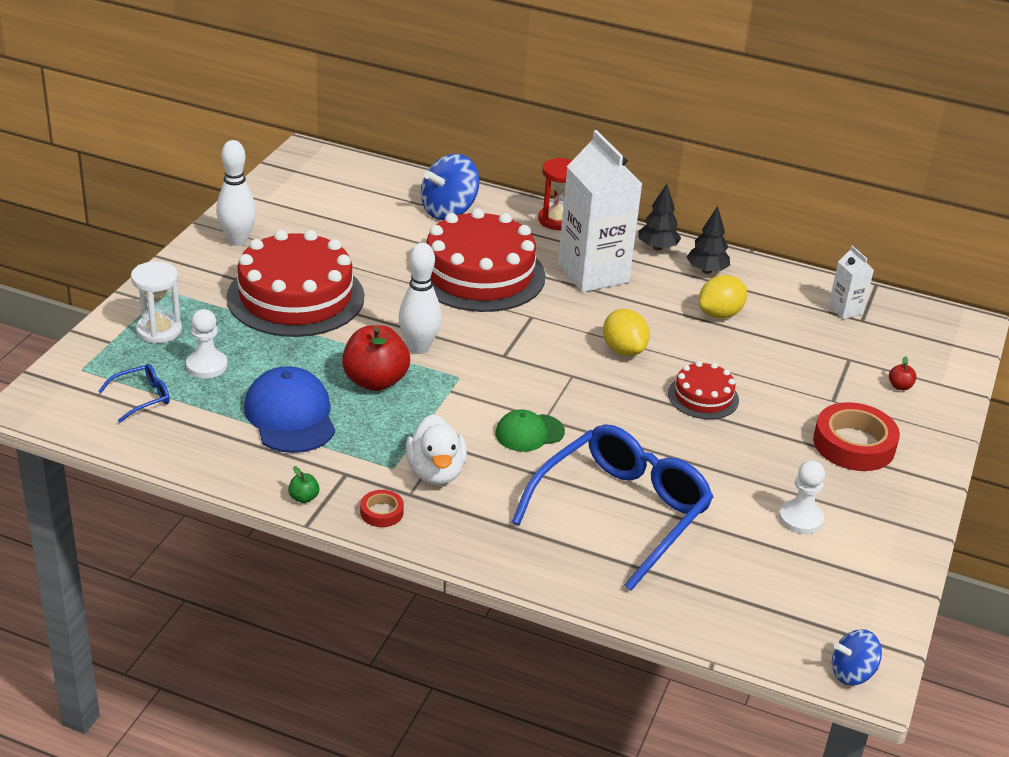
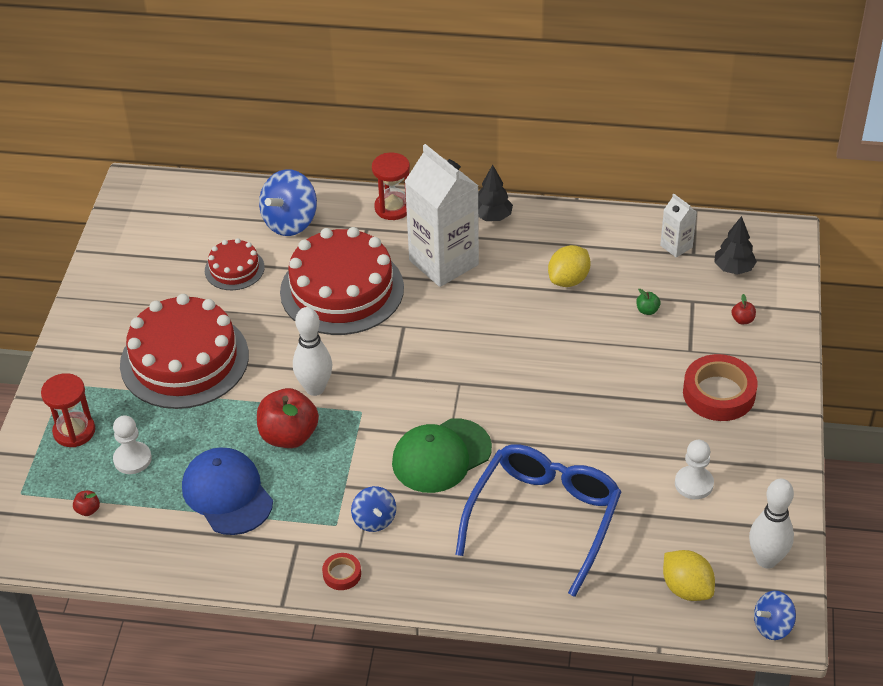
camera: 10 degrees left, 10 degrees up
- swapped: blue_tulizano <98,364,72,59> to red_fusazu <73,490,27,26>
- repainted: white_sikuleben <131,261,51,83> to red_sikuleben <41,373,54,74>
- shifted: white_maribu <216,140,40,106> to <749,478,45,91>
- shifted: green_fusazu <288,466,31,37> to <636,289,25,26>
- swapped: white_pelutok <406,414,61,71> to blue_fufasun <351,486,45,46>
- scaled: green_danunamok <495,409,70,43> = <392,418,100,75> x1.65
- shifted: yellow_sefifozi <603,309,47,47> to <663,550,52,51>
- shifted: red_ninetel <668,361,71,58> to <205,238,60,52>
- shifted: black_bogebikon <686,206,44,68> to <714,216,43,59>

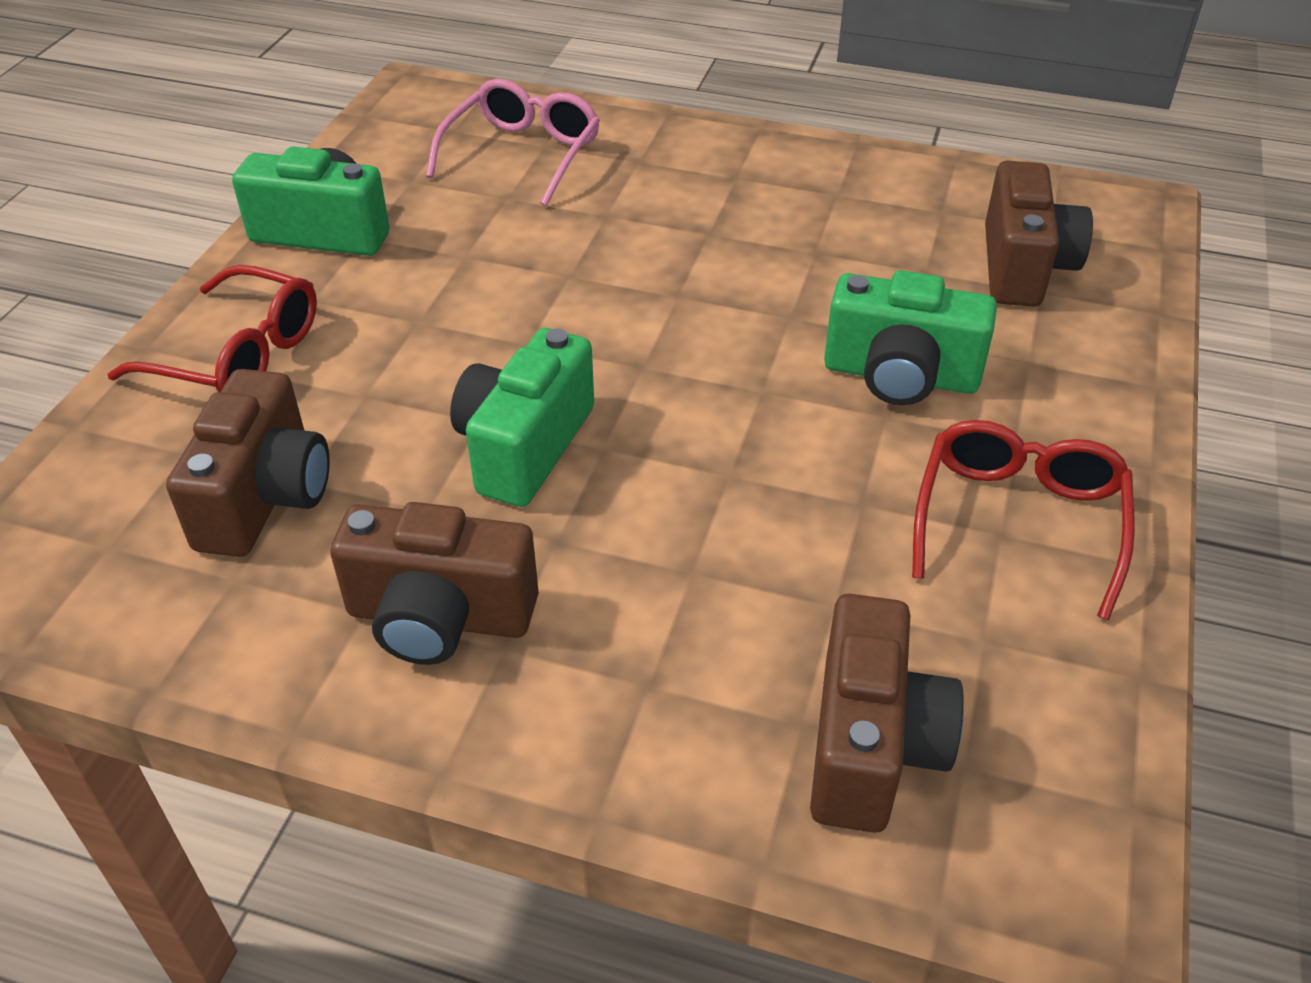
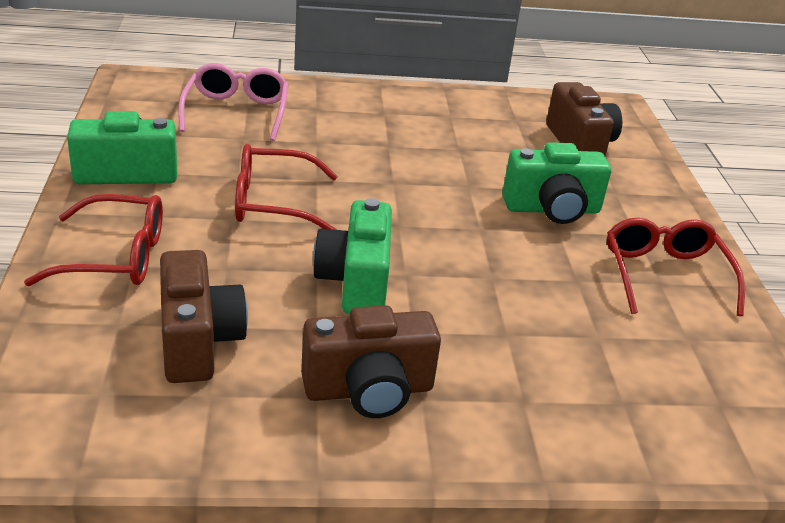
camera: 25 degrees left, 10 degrees down
- gone: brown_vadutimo <810,594,154,239>
- new: red_tulizano <235,144,103,86>

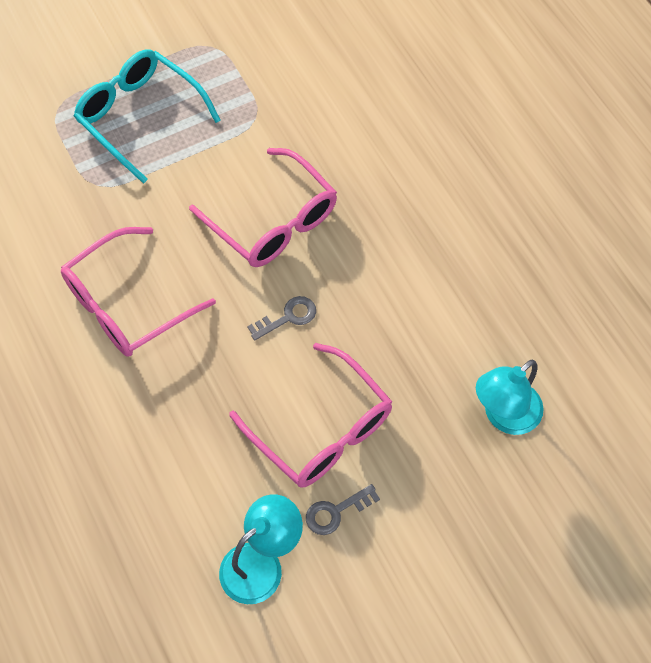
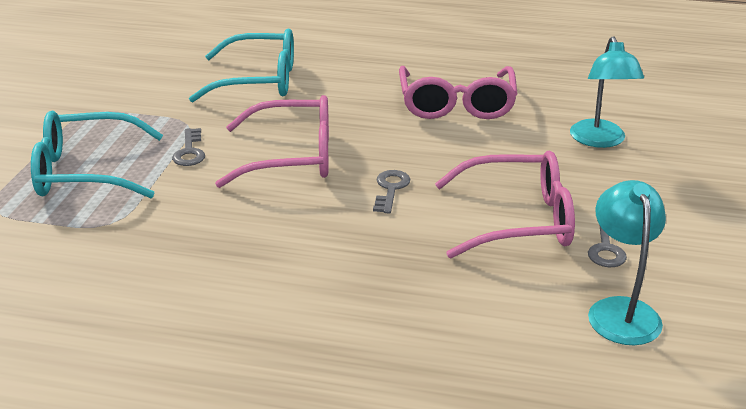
camera: 50 degrees left, 30 degrees down
- shifted: pink_tulizano <61,227,155,130> to <399,66,119,53>
- new: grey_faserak <172,128,33,38>
- new: turquoise_tulizano <189,29,105,73>

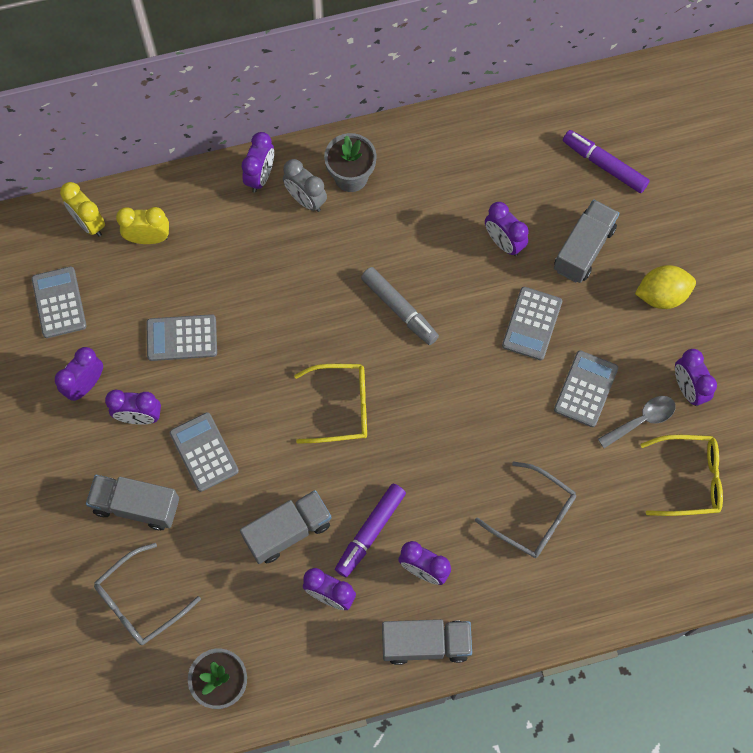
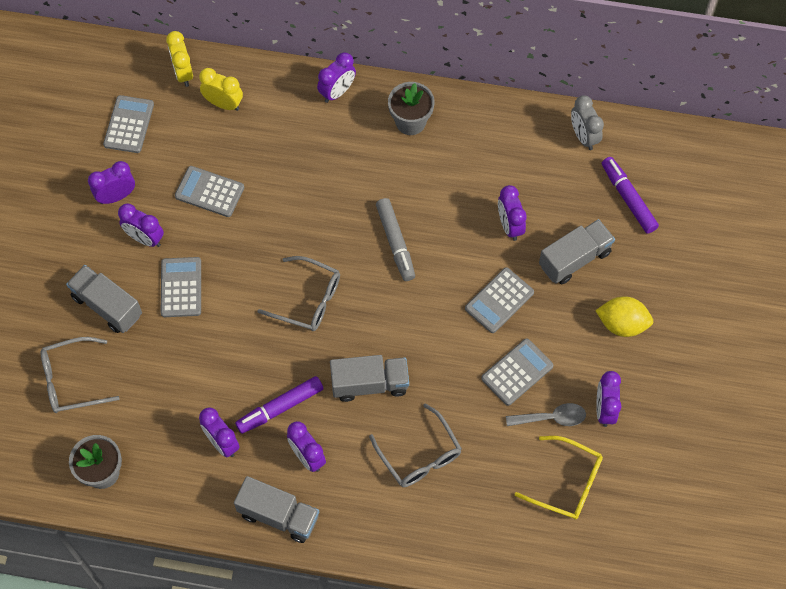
camera: 25 degrees right, 5 degrees down
- shifted: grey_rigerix <240,490,92,74> to <330,355,79,47>
- shifted: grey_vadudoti <283,159,44,53> to <571,95,33,55>
- repainted: yellow_tulizano <294,364,73,80> to grey_tulizano <257,256,83,75>

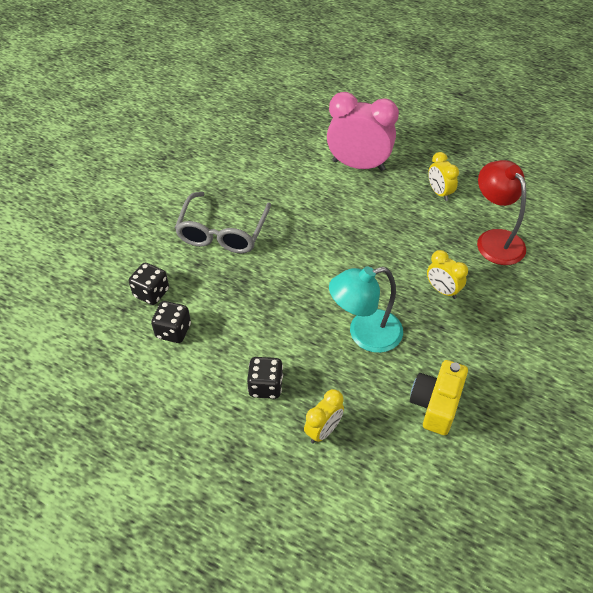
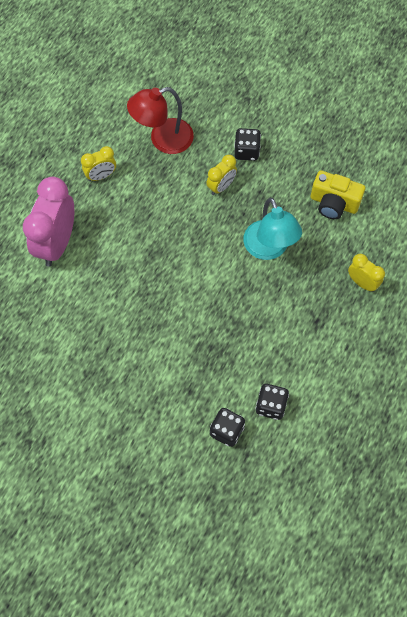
camera: 90 degrees left, 15 degrees up
- gone: grey_tulizano <175,192,96,61>
- shifted: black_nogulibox <247,357,36,42> to <234,128,27,33>

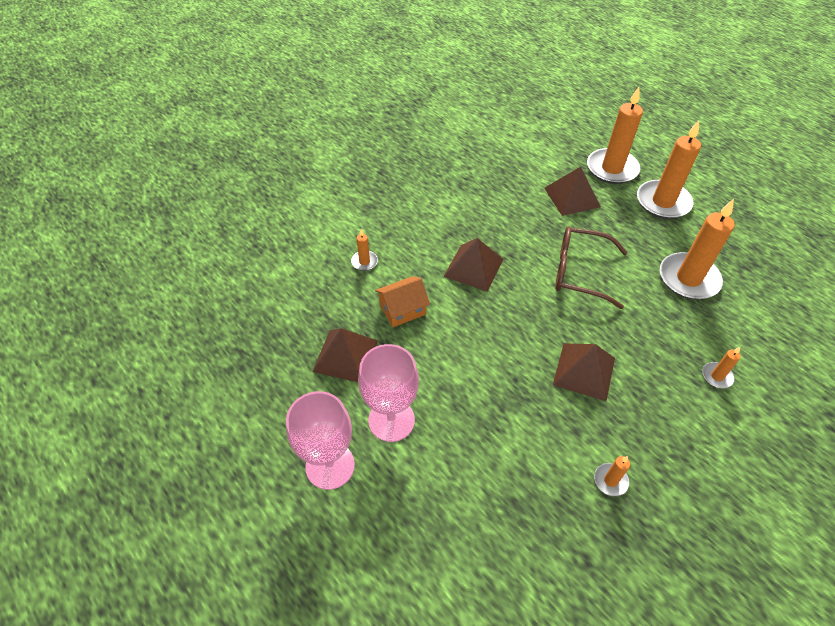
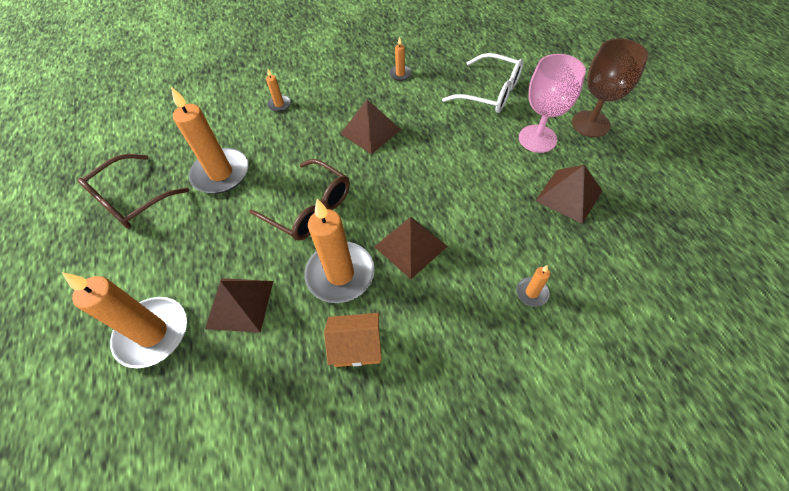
camera: 155 degrees left, 5 degrees up
- repainted: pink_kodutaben <286,391,69,99> to brown_kodutaben <572,38,76,99>
- shifted: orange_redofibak <375,276,55,51> to <324,313,58,54>
- shifted: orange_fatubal <637,120,64,99> to <304,199,70,104>
- new: brown_tulizano <77,154,112,74>
- new: white_tulizano <442,53,81,60>

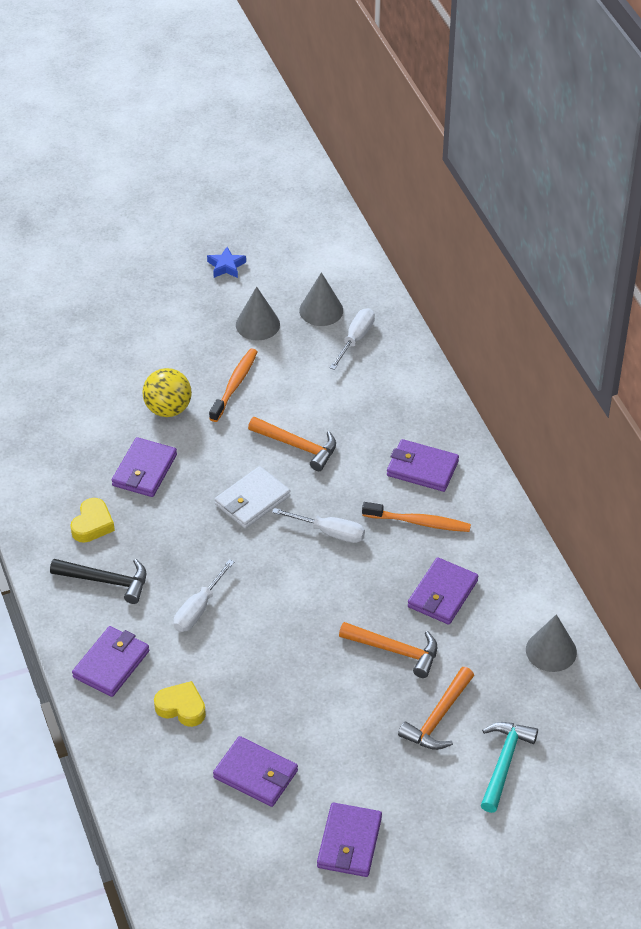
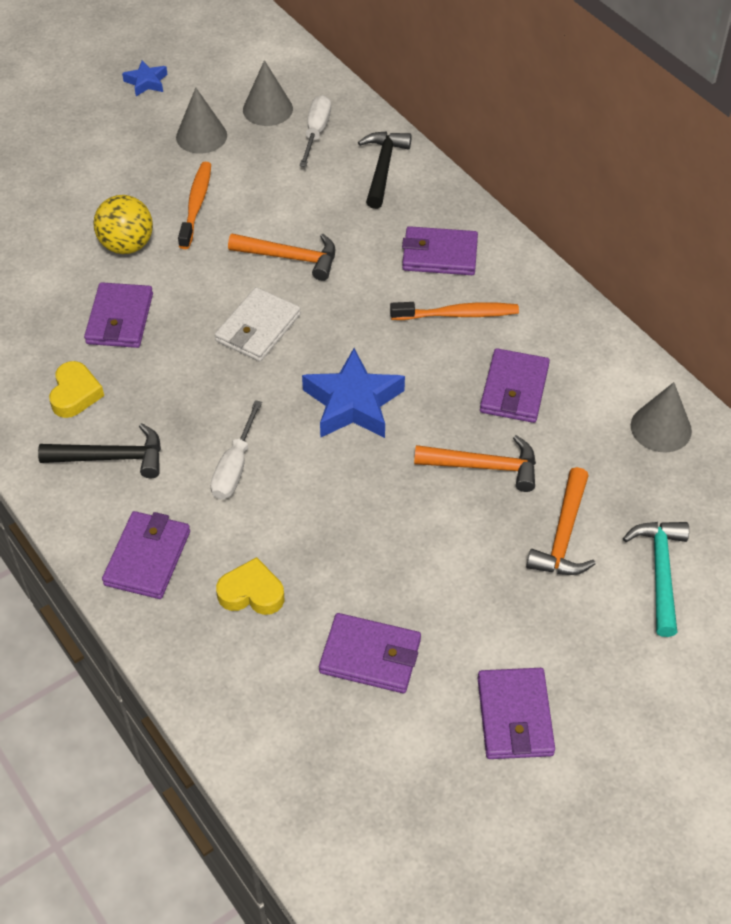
camera: 15 degrees left, 5 degrees up
- gone: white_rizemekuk <272,508,93,35>
- new: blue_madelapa <302,348,103,90>
- new: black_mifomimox <358,131,54,78>

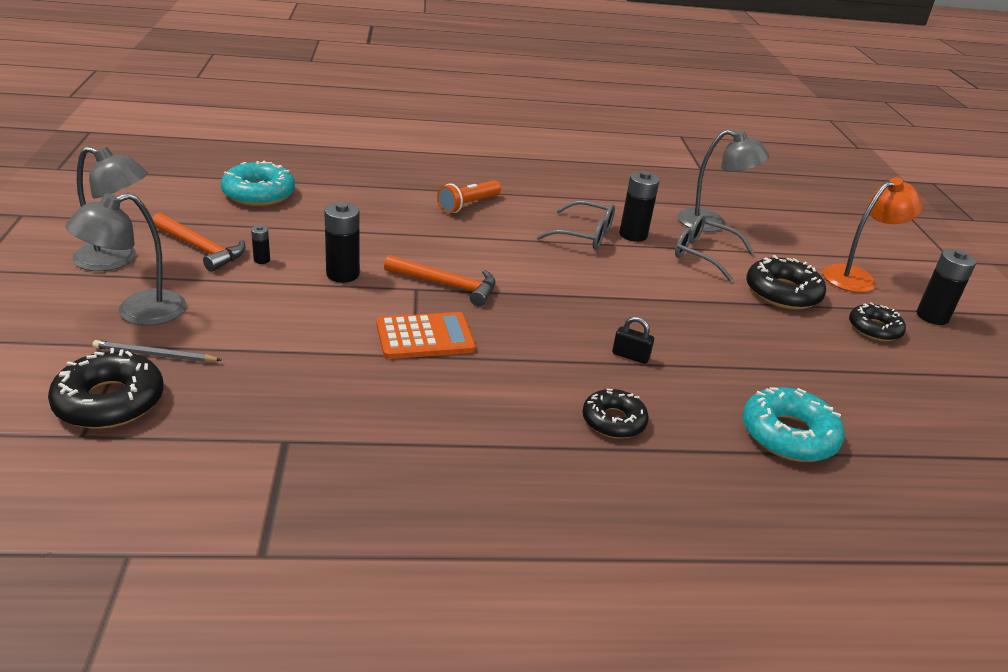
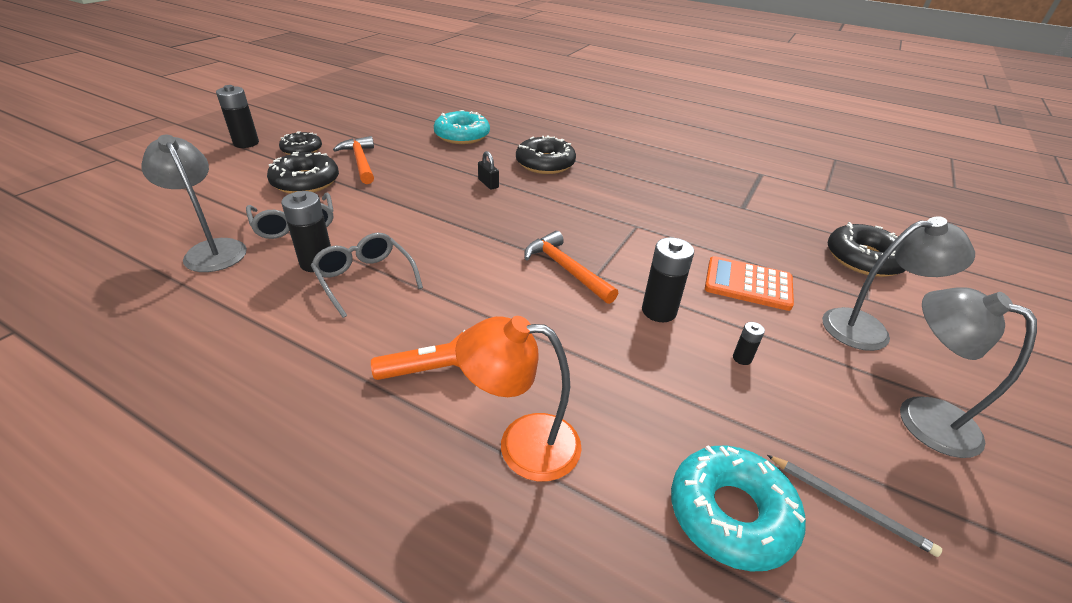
camera: 145 degrees left, 5 degrees up
- shifted: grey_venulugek <92,340,129,22> to <767,455,175,102>
- shifted: orange_mifomimox <152,213,94,59> to <333,136,41,48>
- shifted: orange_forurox <376,312,100,47> to <705,256,89,55>
- scaled: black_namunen <582,389,67,50> = <516,136,60,38> x1.51
- shifted: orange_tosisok <823,177,100,116> to <455,316,127,166>

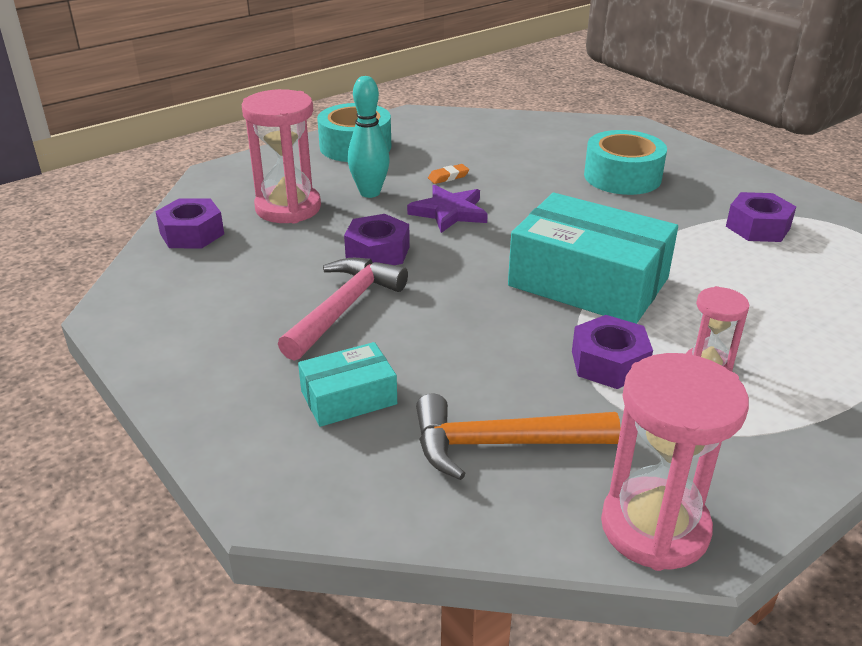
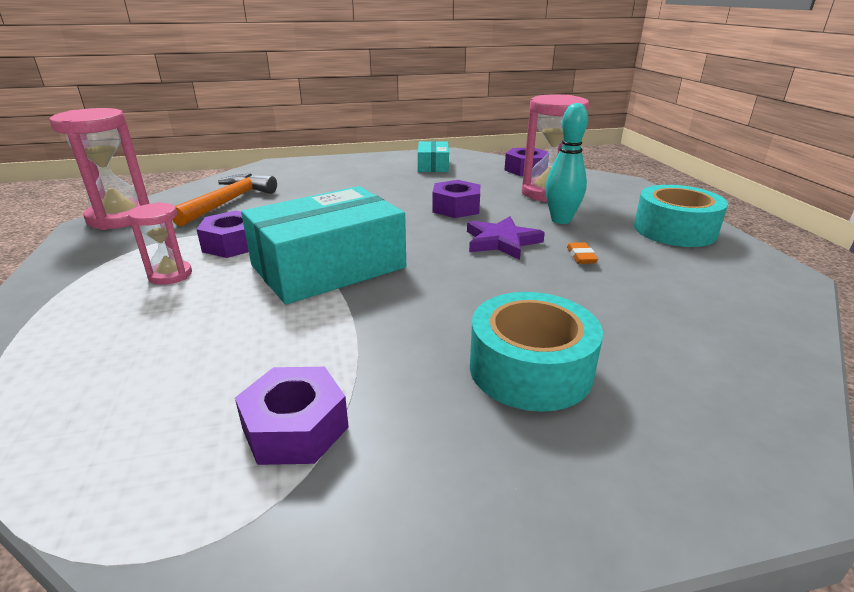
camera: 115 degrees right, 5 degrees down
- gone: pink_mifomimox <278,258,130,103>
- shifted: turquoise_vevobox <298,342,99,85> to <418,141,31,31>

